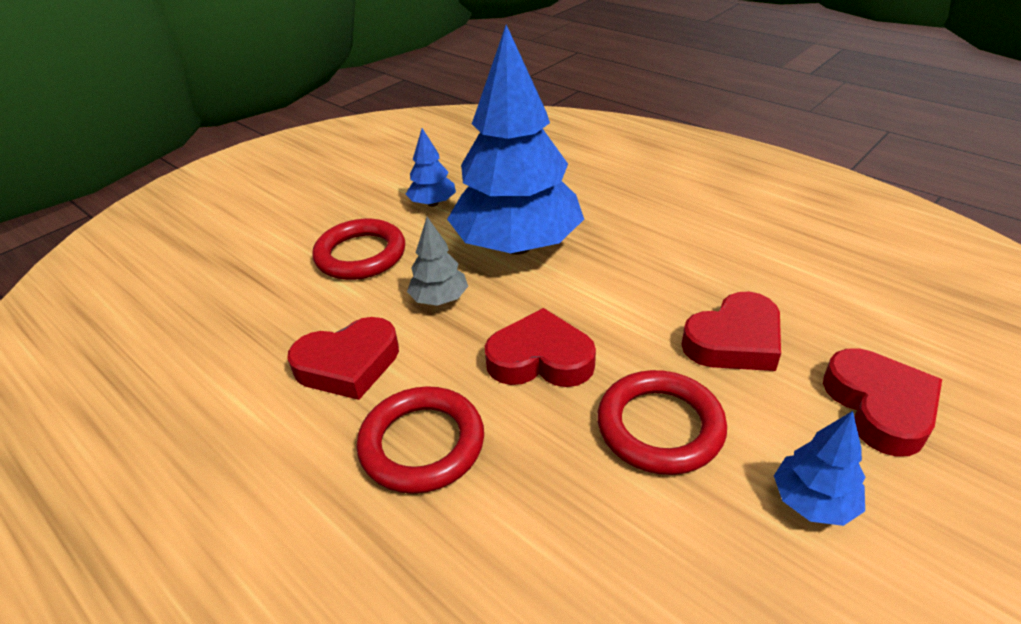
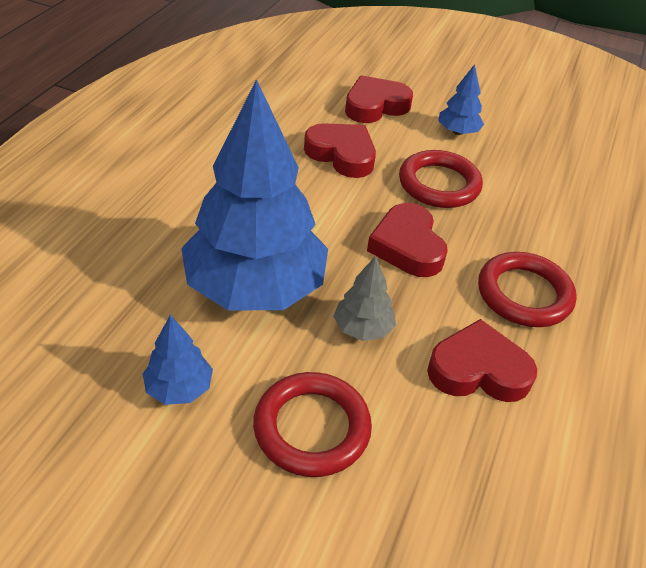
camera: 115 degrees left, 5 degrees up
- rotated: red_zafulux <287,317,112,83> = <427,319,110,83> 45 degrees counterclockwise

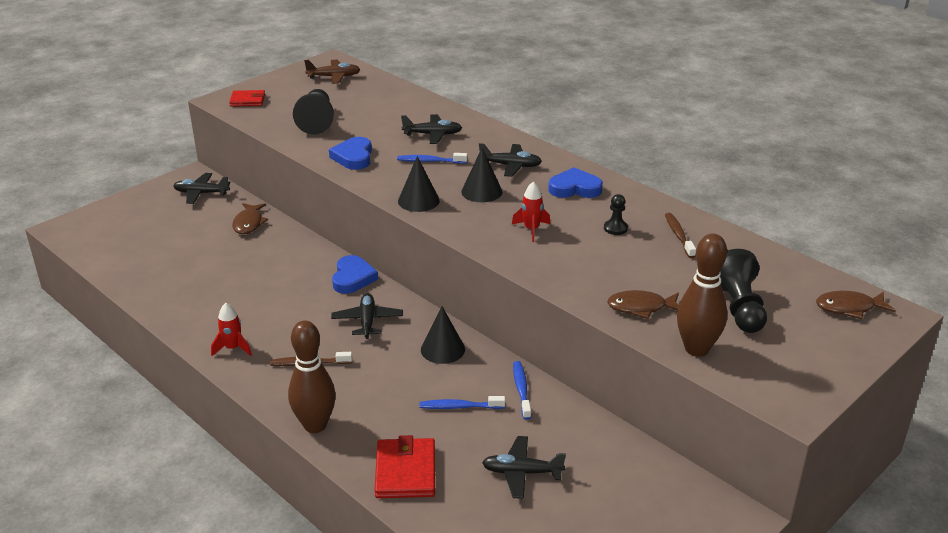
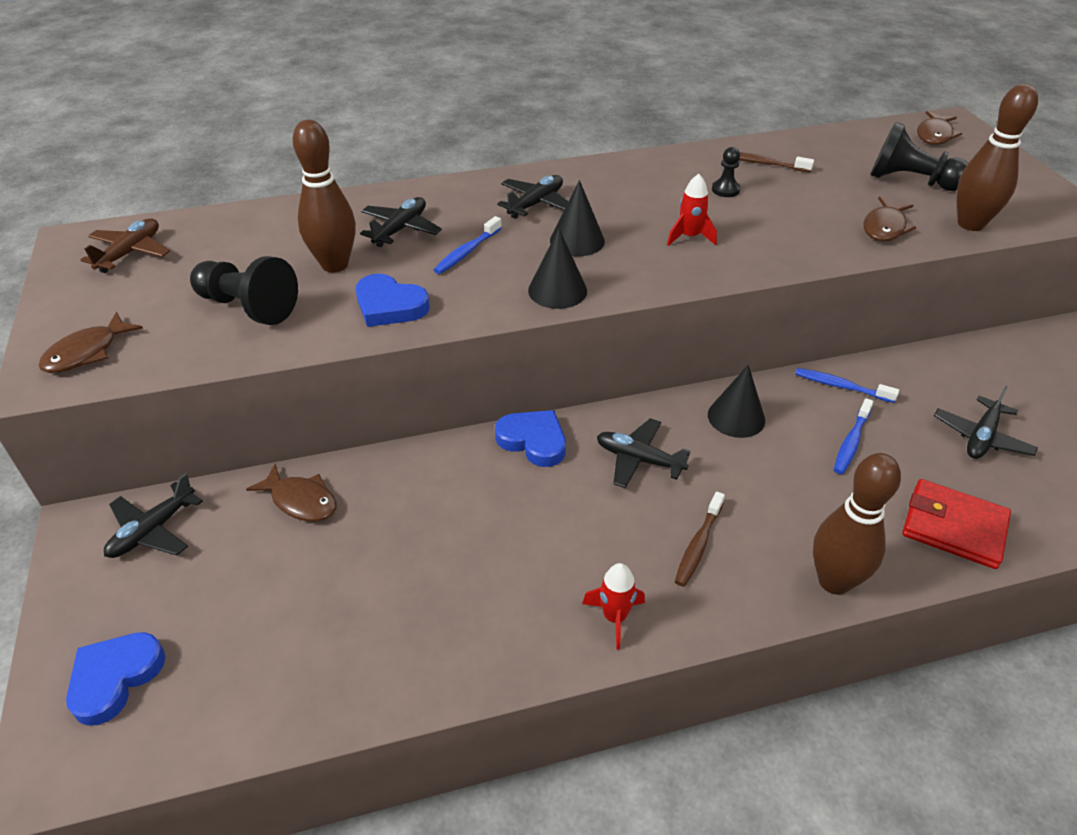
camera: 60 degrees left, 10 degrees up
- swapped: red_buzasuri <229,90,36,17> to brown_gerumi <39,312,104,61>
- shifted: blue_zafulux <548,167,55,31> to <66,632,100,94>
- new: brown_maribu <292,120,64,152>

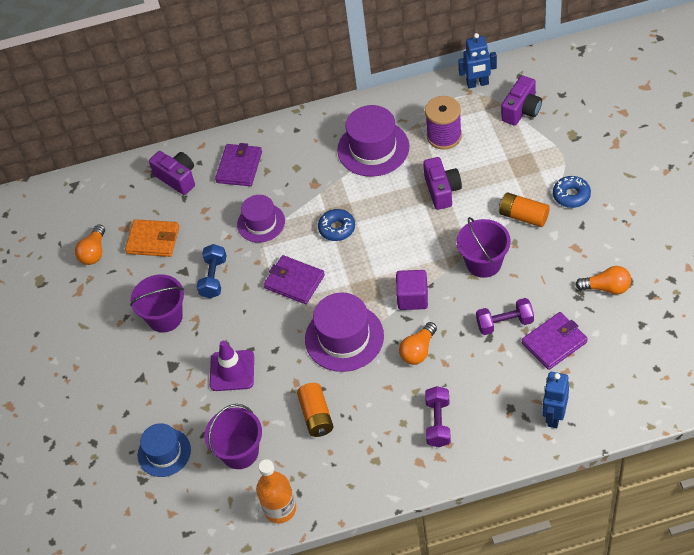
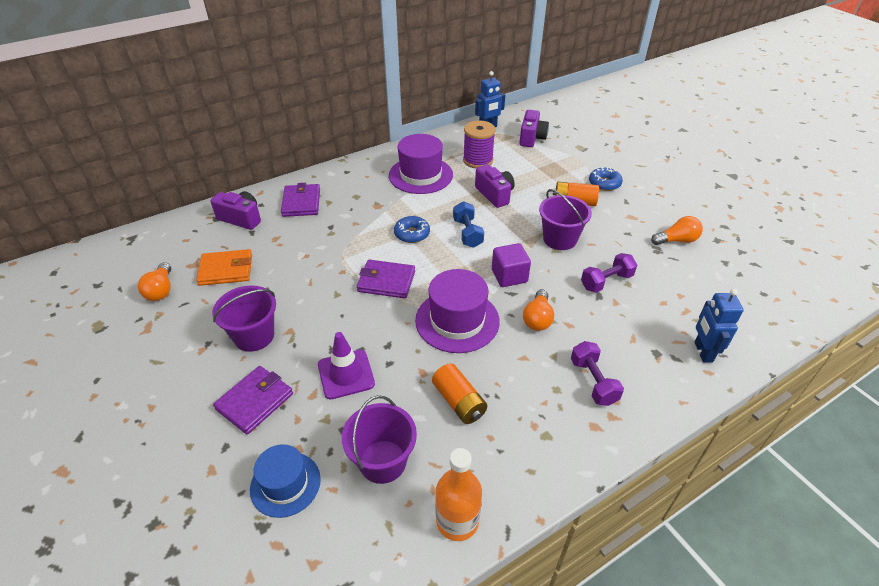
camera: 25 degrees left, 10 degrees down
- shifted: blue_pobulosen <197,244,30,54> to <453,201,31,47>
- gone: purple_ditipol <237,195,48,48>
- shifted: purple_buzasuri <522,312,66,58> to <213,366,80,68>

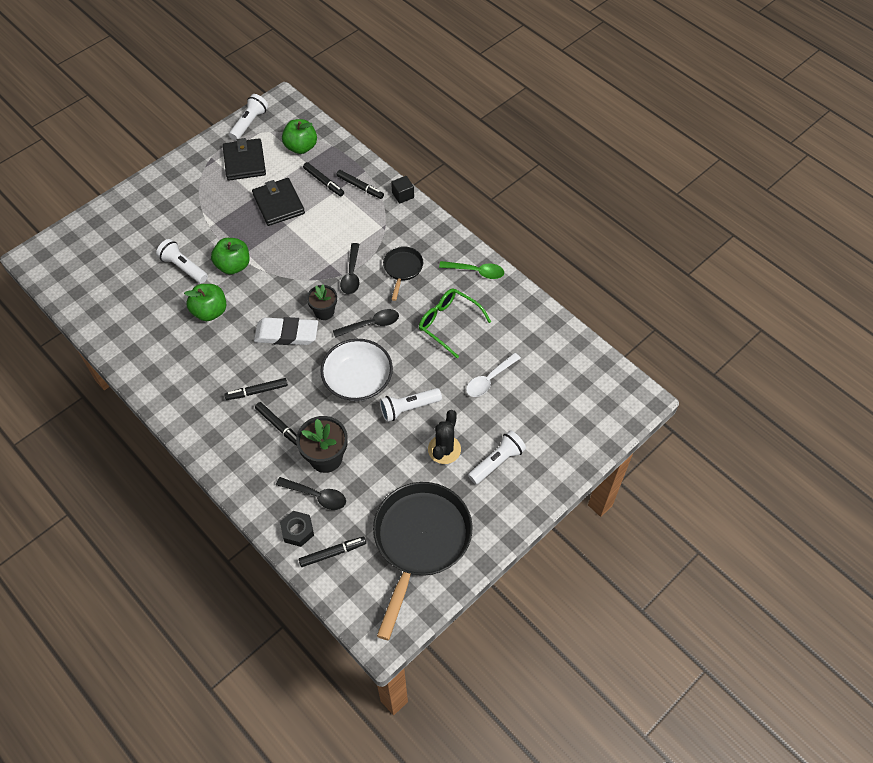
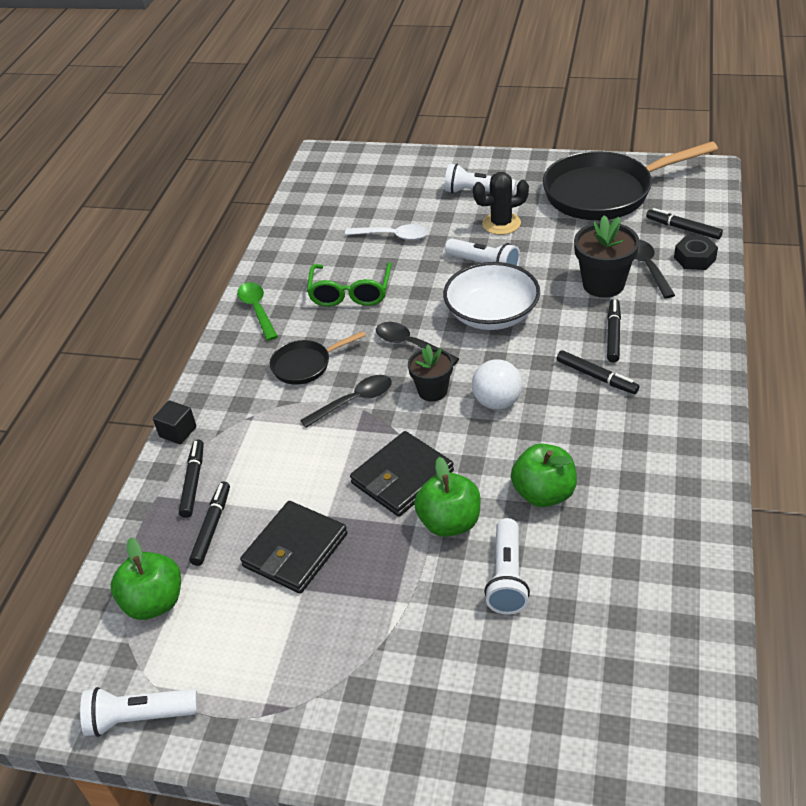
camera: 120 degrees left, 15 degrees down
- shifted: black_buzasuri <223,138,43,43> to <350,431,104,86>
- swapped: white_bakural <254,317,64,28> to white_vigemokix <472,359,50,51>

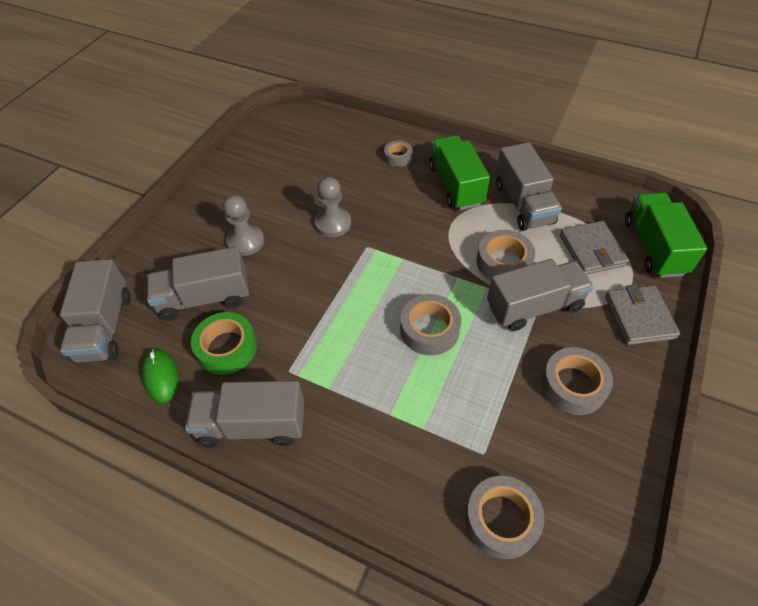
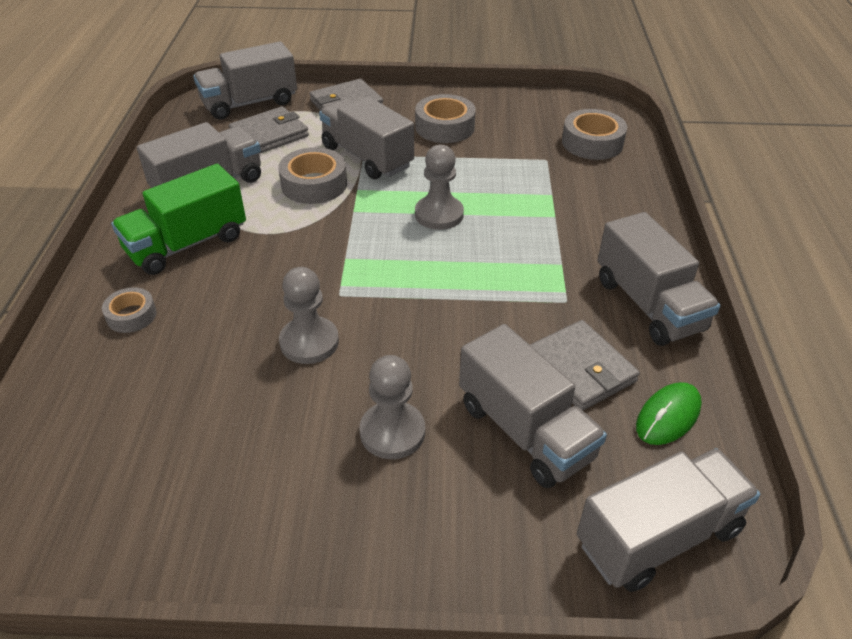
camera: 115 degrees left, 10 degrees down
- swapped: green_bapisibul <191,312,66,63> to grey_buzasuri <530,320,110,90>
- swapped: grey_bapisibul <400,294,61,61> to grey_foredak <415,145,49,85>
- repainted: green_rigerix <625,193,82,85> to grey_rigerix <193,41,104,79>

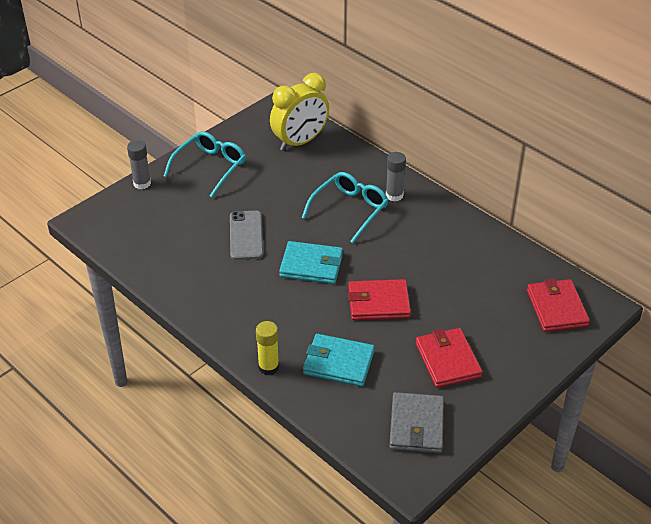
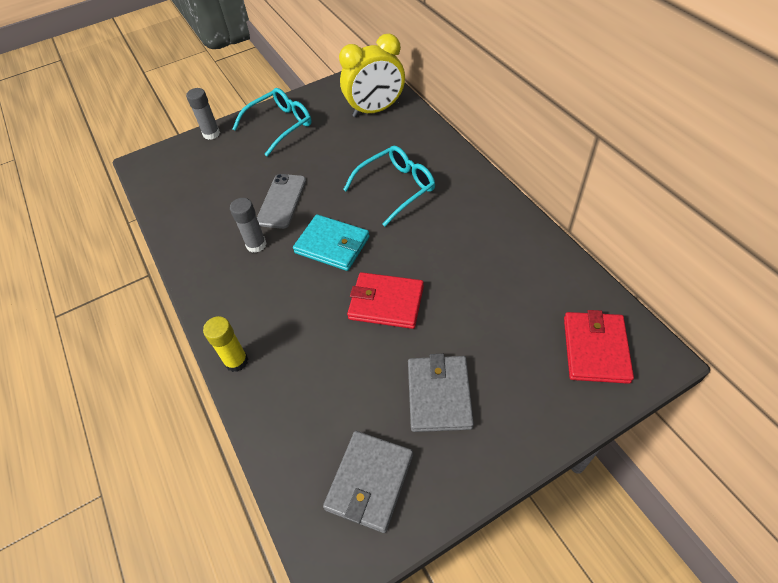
camera: 20 degrees right, 10 degrees up
- gone: turquoise_buzasuri <303,334,72,52>
- shifted: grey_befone <386,152,20,50> to <230,198,37,55>
- repainted: red_buzasuri <415,328,68,60> to grey_buzasuri <408,354,66,78>

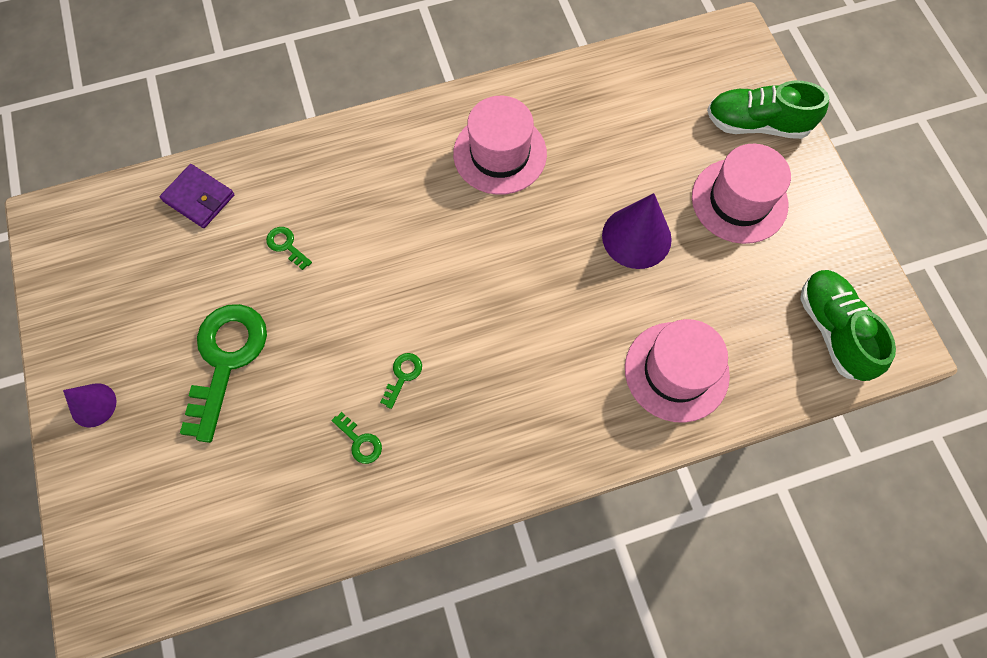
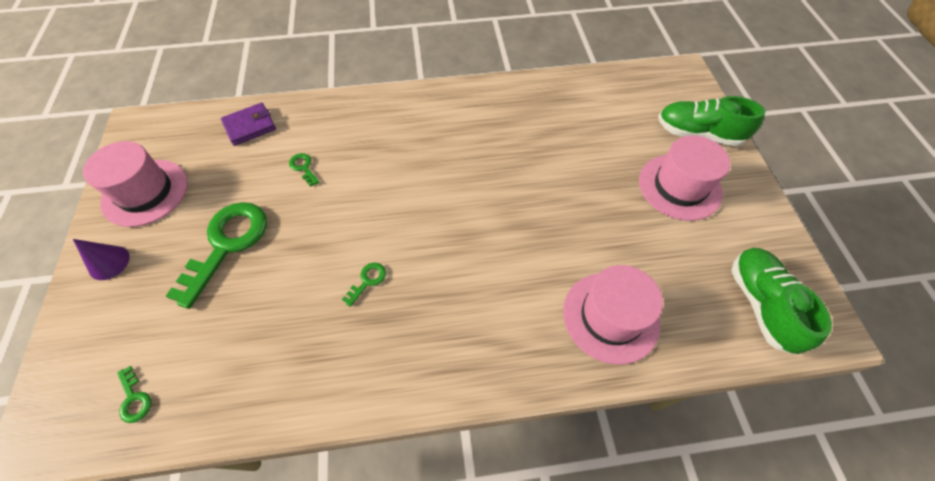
camera: 10 degrees right, 10 degrees down
- rotated: purple_buzasuri <160,164,74,64> = <221,103,55,43> 75 degrees counterclockwise
- shifted: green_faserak <332,412,50,52> to <117,366,34,57>
- shifted: pink_ditipol <453,96,94,99> to <83,141,105,86>
- gone: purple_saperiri <602,193,70,76>

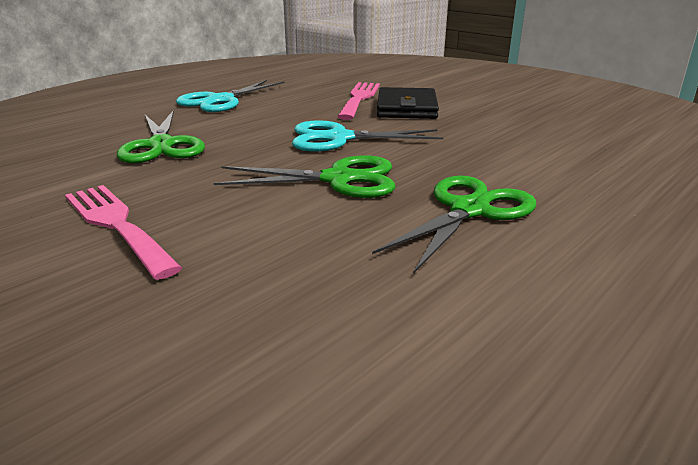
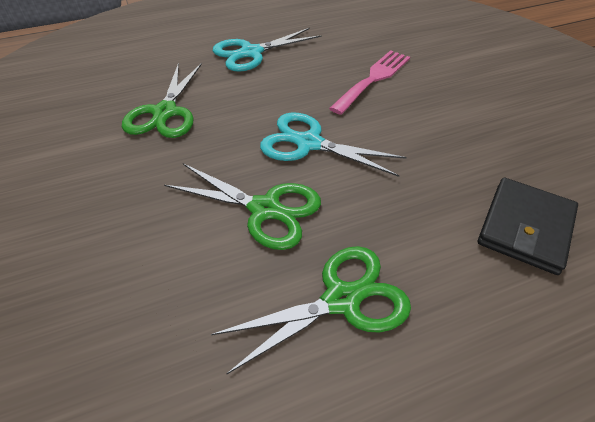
camera: 25 degrees right, 20 degrees up
- gone: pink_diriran <65,185,117,95>
- shifted: black_buzasuri <377,87,62,32> to <478,178,100,97>

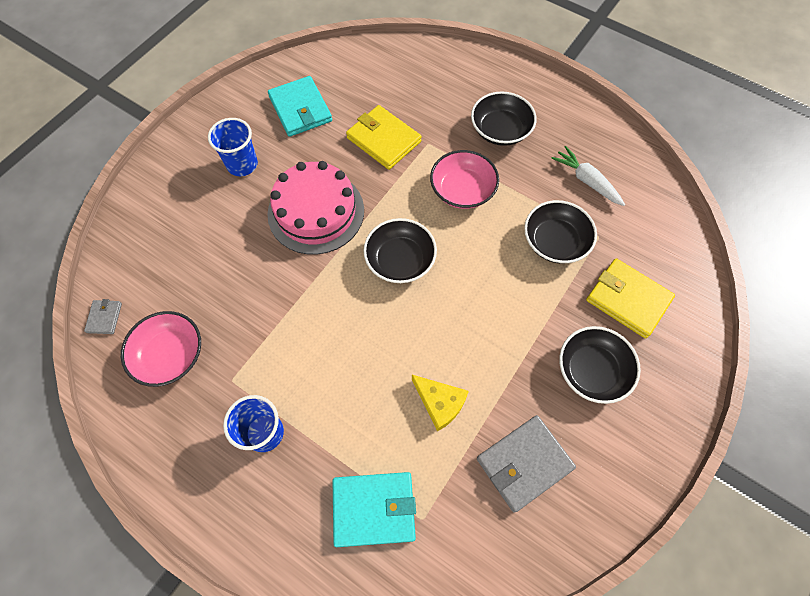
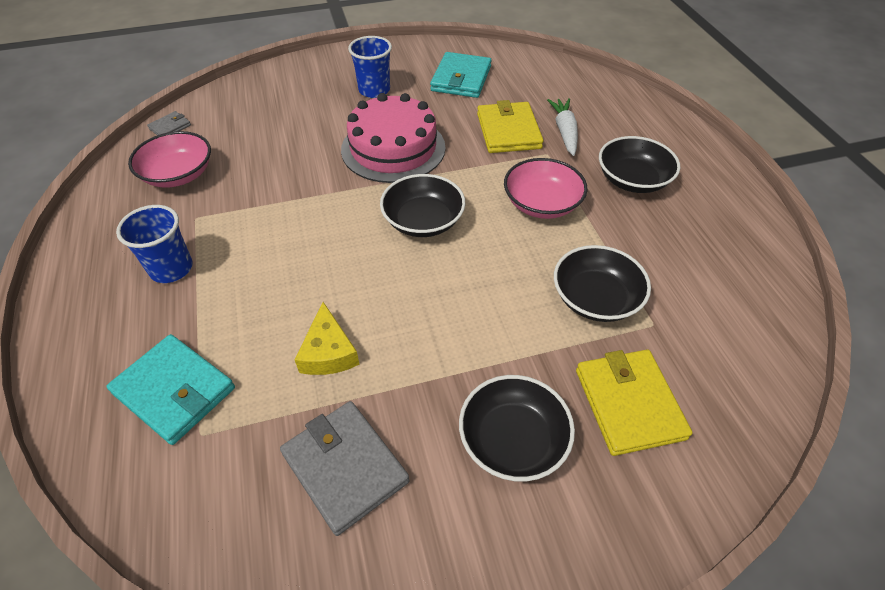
camera: 40 degrees right, 15 degrees down
- rotated: grey_buzasuri <477,415,99,98> = <280,401,130,135> 45 degrees clockwise
- shifted: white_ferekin <551,146,74,60> to <547,98,31,58>

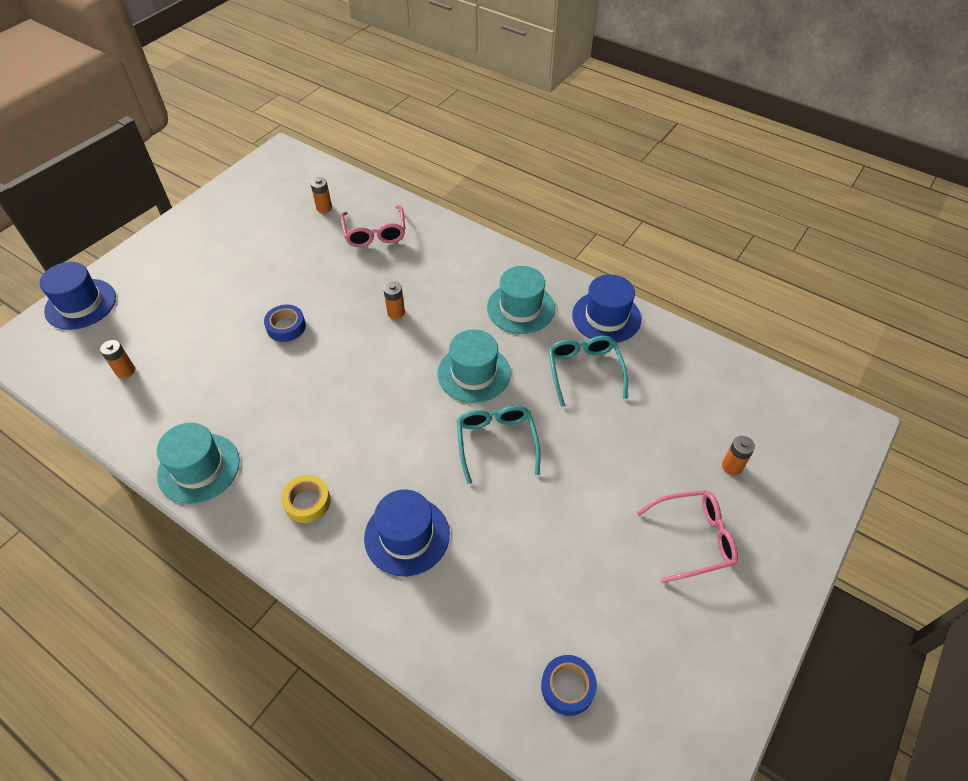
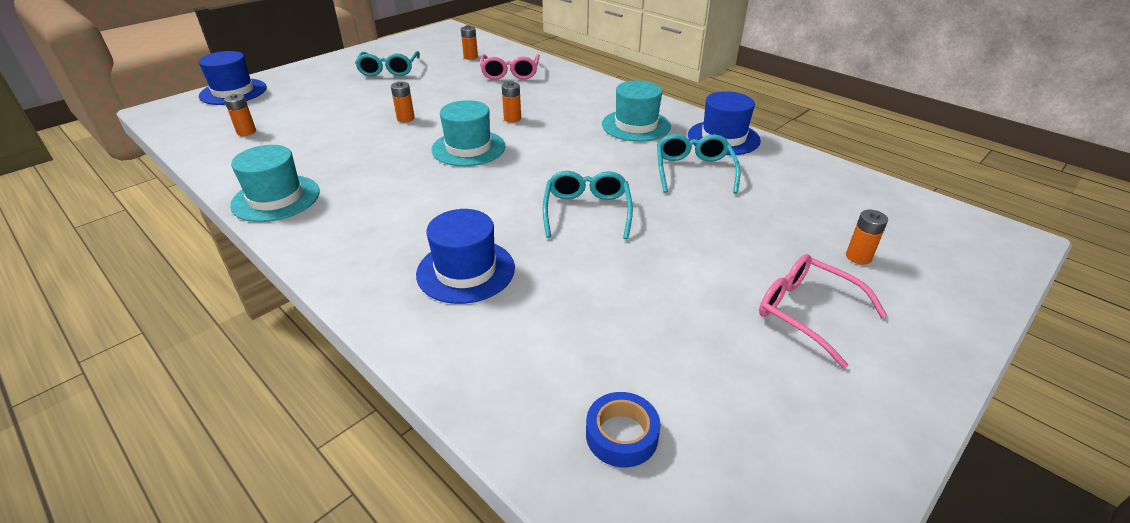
camera: 10 degrees right, 15 degrees down
- swapped: blue_bapisibul <264,305,42,37> to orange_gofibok <391,81,24,41>
- gone: yellow_bapisibul <281,475,50,48>
- shifted: turquoise_ditipol <437,329,74,74> to <431,100,74,66>
- rotated: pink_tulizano <637,490,101,93> = <759,254,128,115> 135 degrees counterclockwise
- new: turquoise_tulizano <355,51,65,25>

